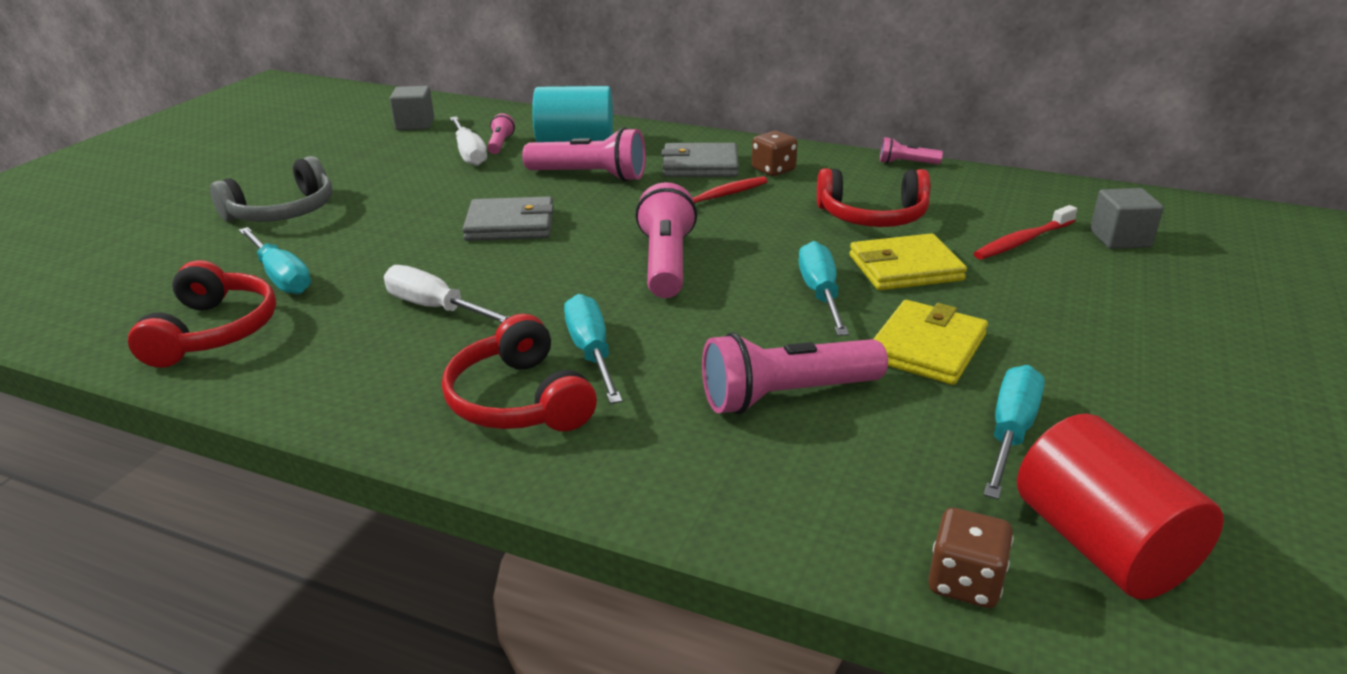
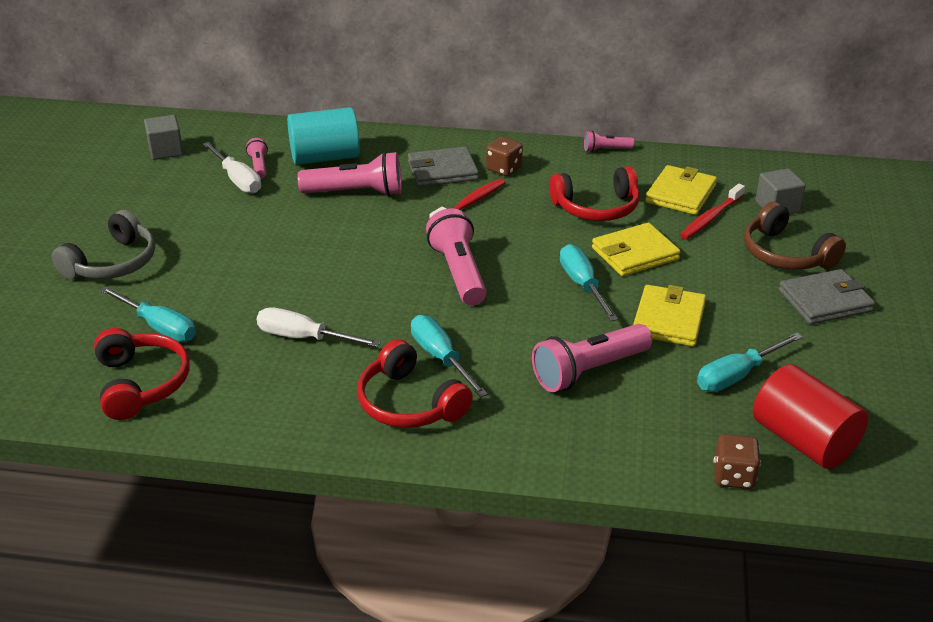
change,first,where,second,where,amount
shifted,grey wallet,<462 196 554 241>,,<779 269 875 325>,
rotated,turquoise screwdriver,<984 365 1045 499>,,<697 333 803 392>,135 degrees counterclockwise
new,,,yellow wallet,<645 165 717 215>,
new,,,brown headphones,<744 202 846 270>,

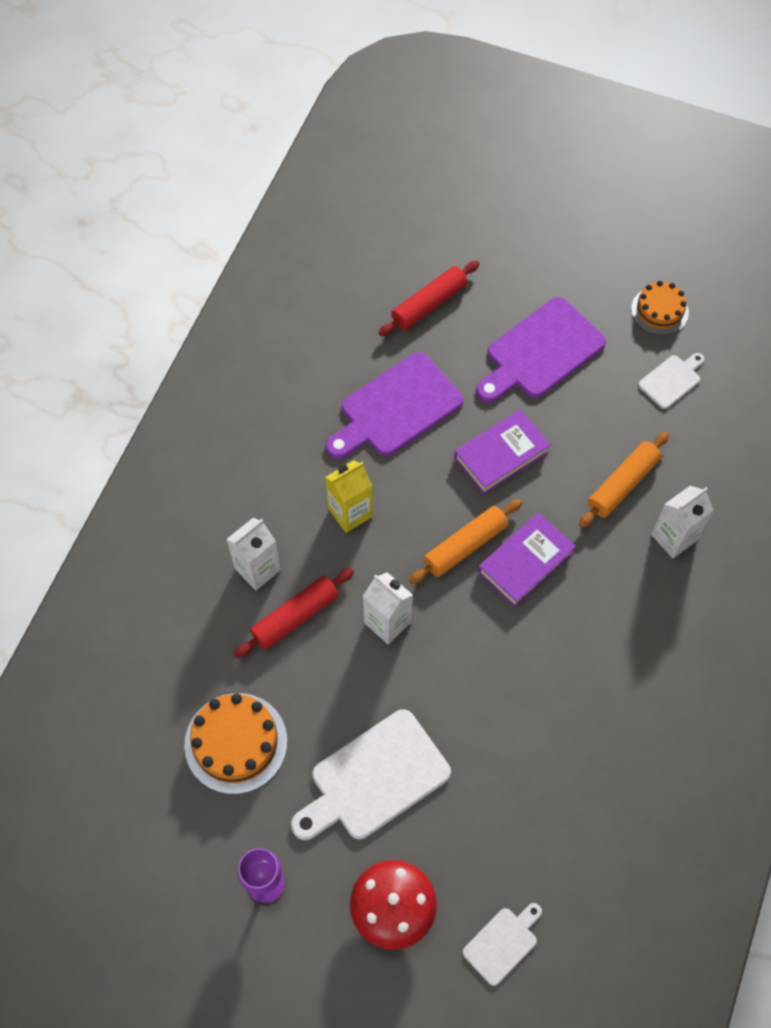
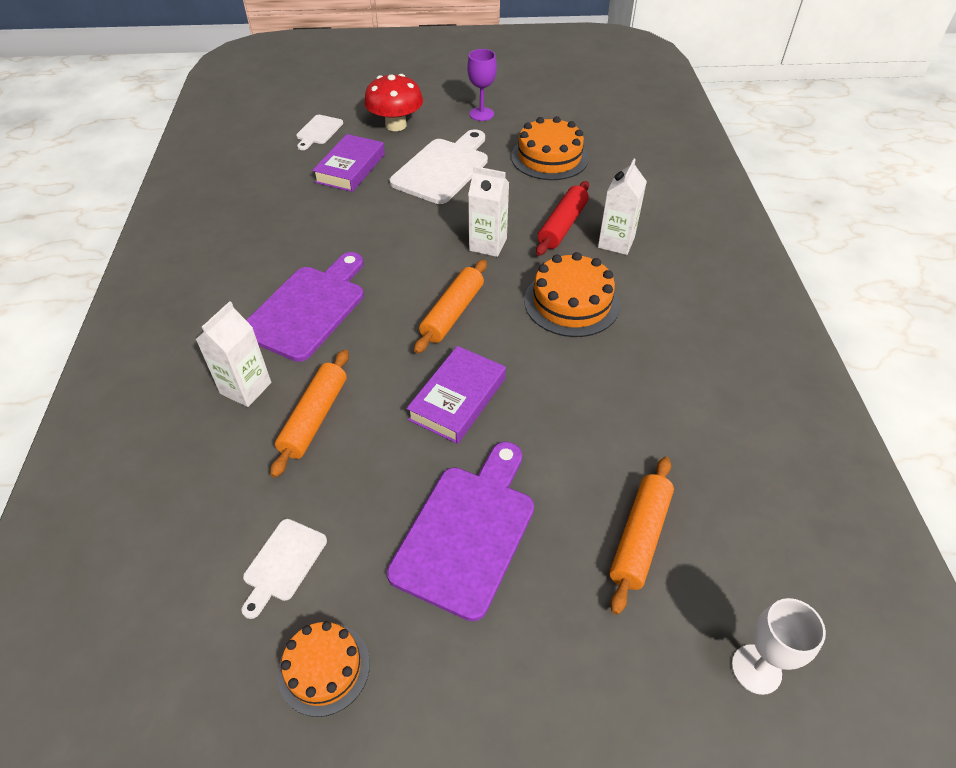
change,first,where,second,where,amount
repainted,red rolling pin,<378 261 479 336>,orange rolling pin,<609 457 674 615>,
shifted,purple cutting board,<325 352 463 459>,,<246 252 364 362>,
swapped,yellow carton,<325 460 373 533>,orange cake,<524 252 620 337>,
shifted,purple book,<478 512 576 608>,,<312 134 385 192>,
new,,,white goblet,<732 598 826 695>,

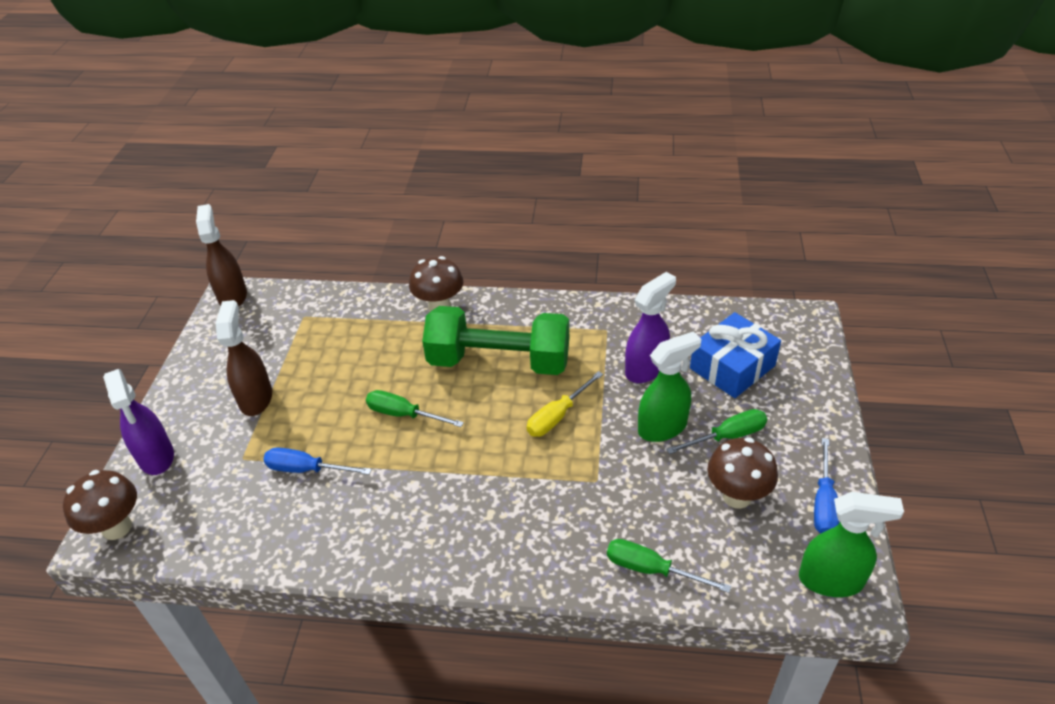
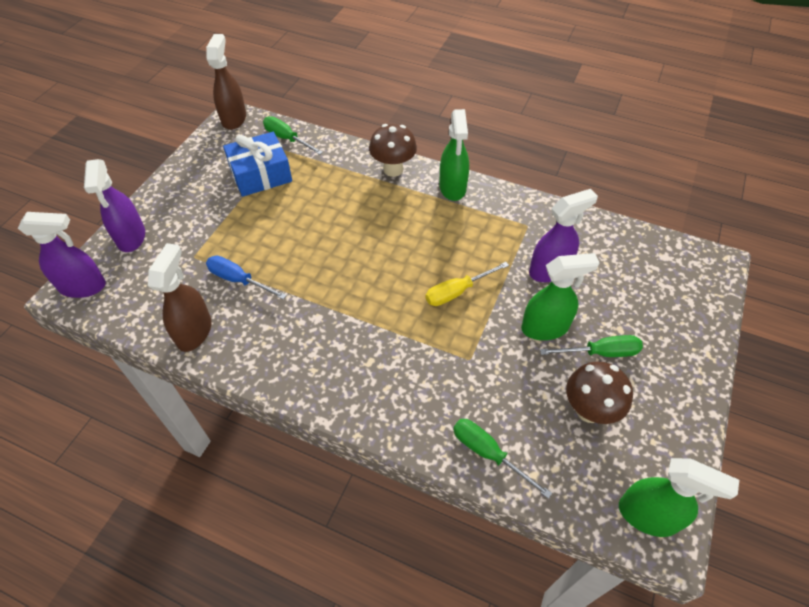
change,first,where,second,where,amount
shifted,brown spray bottle,<216 300 272 416>,,<148 243 211 352>,
gone,green dumbbell,<422 306 569 375>,,,
shifted,blue gift,<690 312 781 398>,,<223 132 292 197>,
shifted,green screwdriver,<366 390 464 427>,,<263 116 323 155>,
gone,blue screwdriver,<814 438 839 534>,,,
swapped,brown mushroom,<63 470 137 540>,purple spray bottle,<18 212 106 298>,
new,,,green spray bottle,<439 109 469 201>,

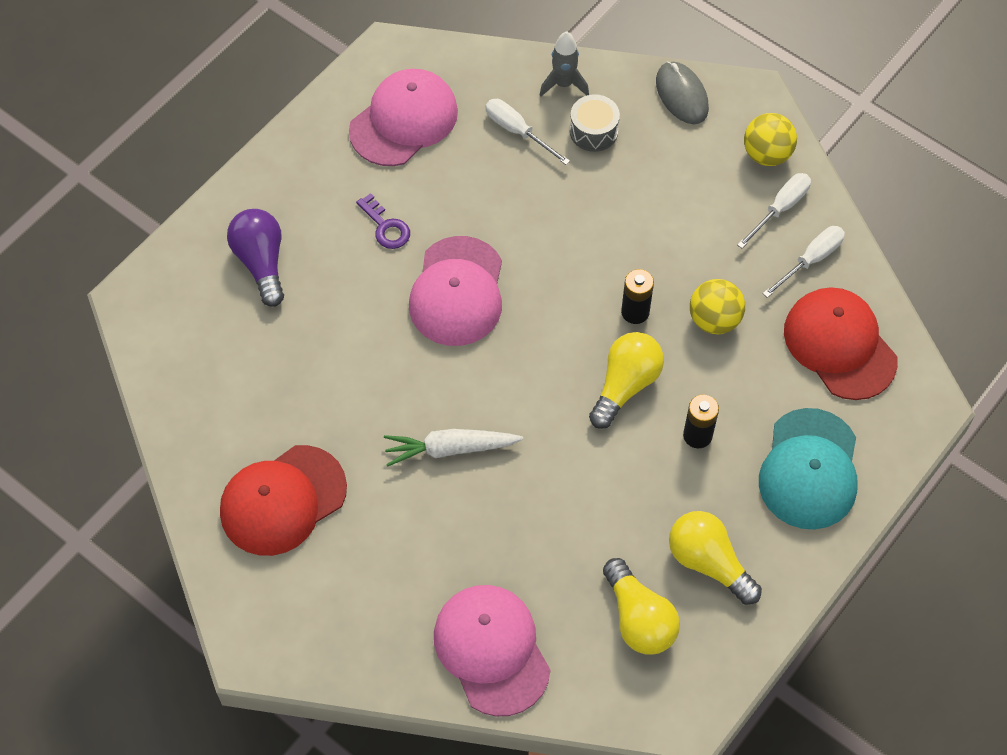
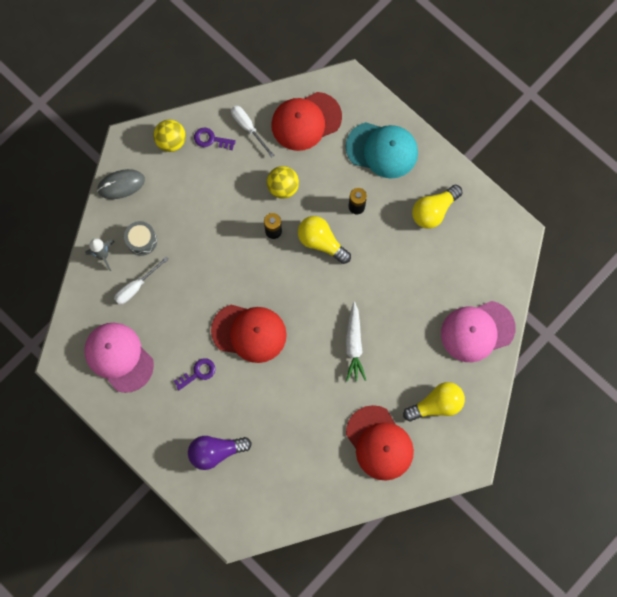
change,first,where,second,where,amount
swapped,white screwdriver,<737 173 811 248>,purple key,<194 127 236 150>,
repainted,pink cap,<409 236 502 346>,red cap,<211 305 287 363>,
shifted,yellow light bulb,<603 558 680 655>,,<403 382 465 421>,

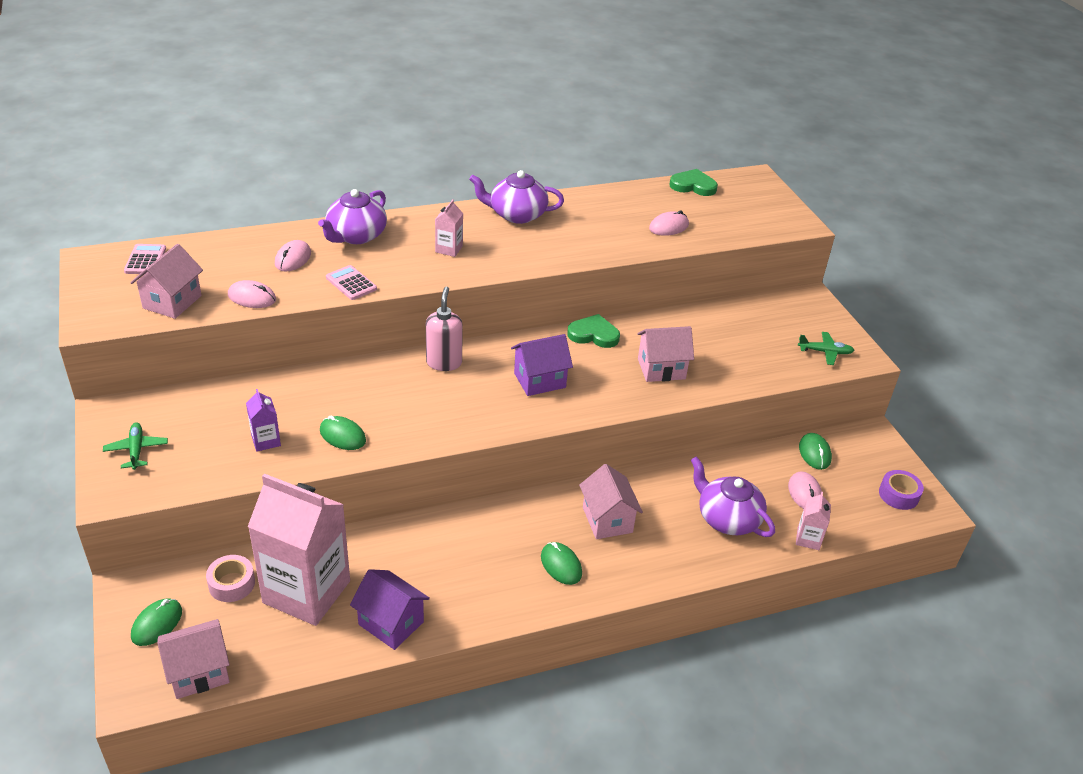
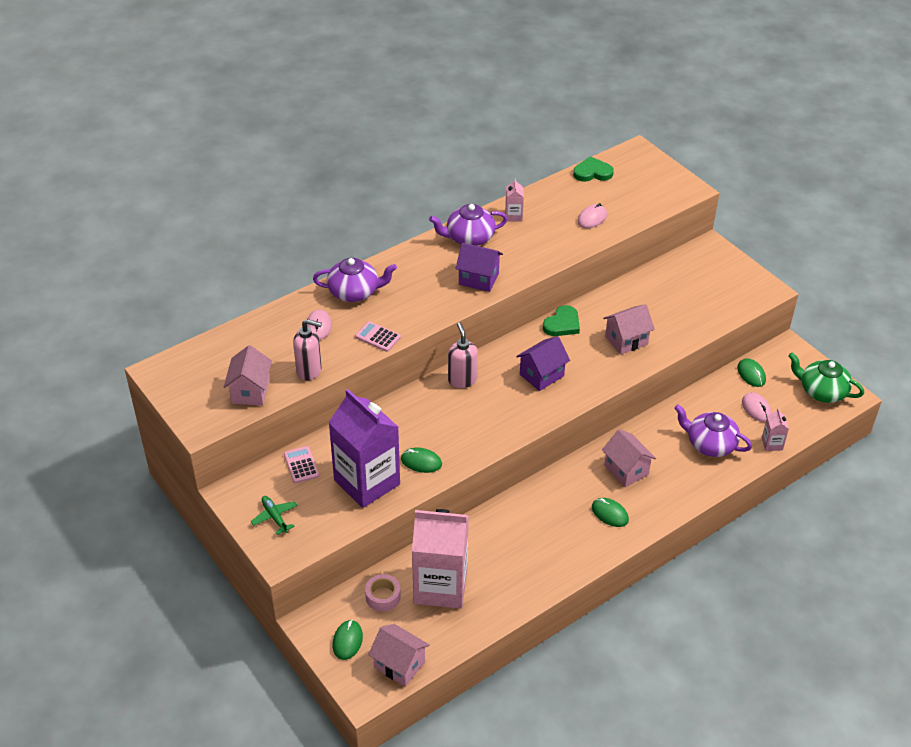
change,first,where,second,where,amount
rotated,purple teapot,<318 189 387 244>,,<313 258 397 302>,105 degrees counterclockwise
shifted,pink carton,<435 199 463 257>,,<505 178 524 222>,
shifted,pink calculator,<124 244 166 274>,,<284 446 319 483>,
swapped,pink mouse,<228 280 276 308>,pink soap dispenser,<293 319 322 381>,
rotated,green heart,<567 314 620 348>,,<543 305 580 336>,135 degrees clockwise
gone,green plane,<798 332 854 365>,,,
scaled,purple carton,<246 389 281 451>,,<328 389 400 508>,x2.46
swapped,purple tape,<879 470 924 510>,green teapot,<788 353 864 403>,
shifted,purple house,<350 569 430 650>,,<455 243 503 292>,
rotated,pink house,<157 619 230 699>,,<368 624 430 687>,75 degrees clockwise

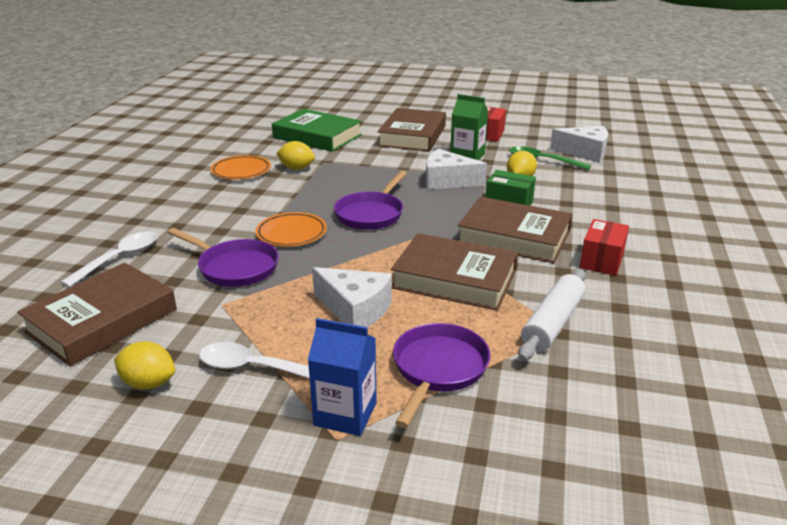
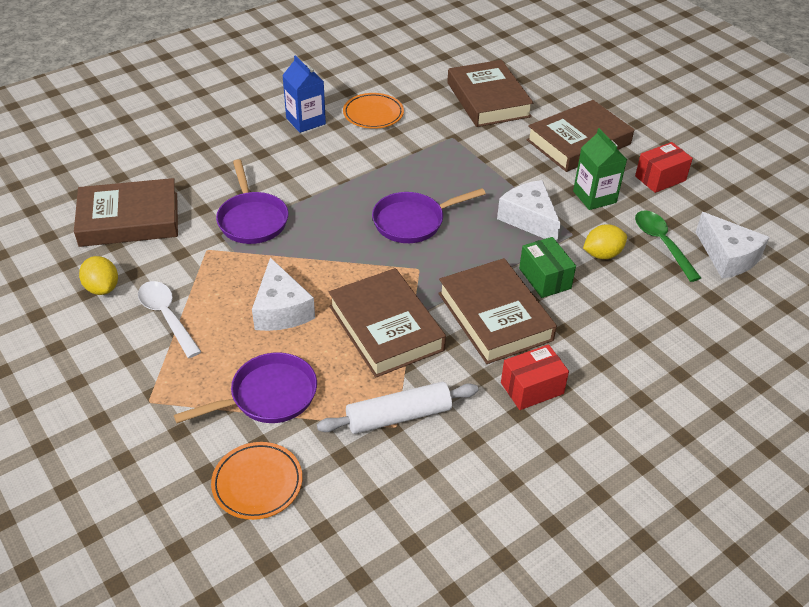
change,first,where,second,where,amount
repainted,green book,<272 109 362 152>,brown book,<447 60 534 127>,
gone,yellow lemon,<276 141 315 170>,,,
shifted,orange plate,<255 212 327 247>,,<211 442 302 520>,
gone,white spoon,<60 231 157 287>,,,
shifted,blue carton,<308 318 377 436>,,<282 55 326 133>,

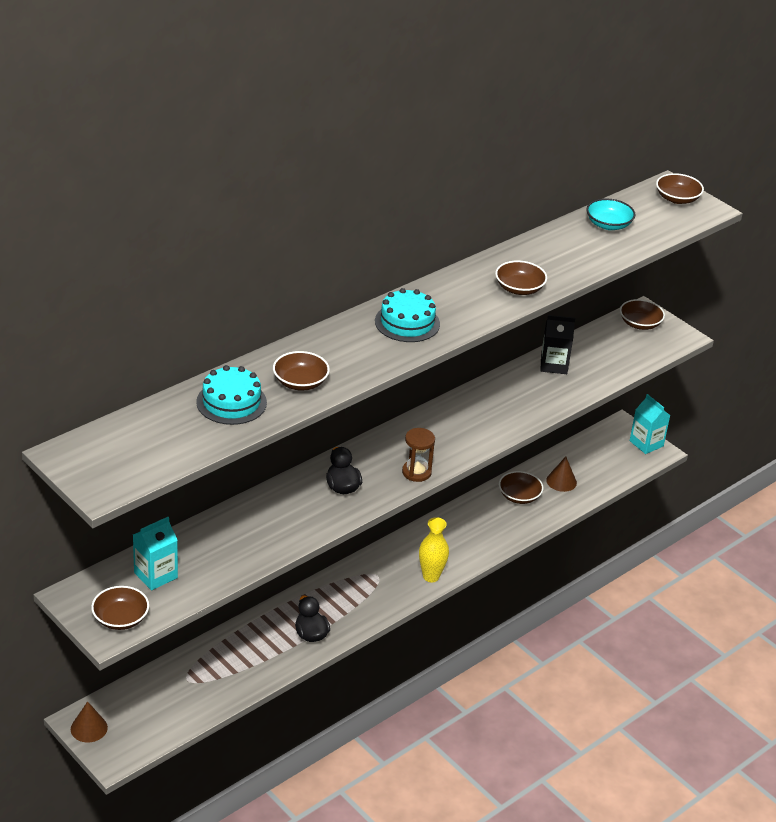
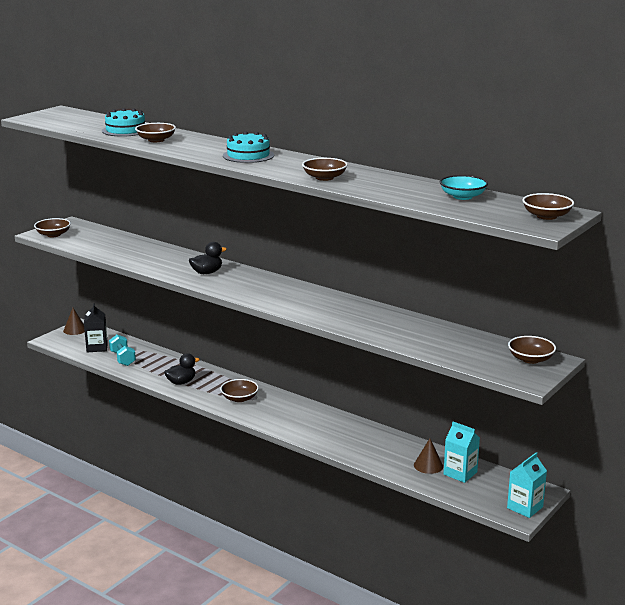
change,first,where,second,where,amount
shifted,black carton,<540 315 575 374>,,<84 303 108 352>,
gone,brown hourglass,<402 428 435 482>,,,
shifted,brown bowl,<499 471 544 504>,,<220 379 259 402>,
shifted,turquoise carton,<133 517 178 591>,,<444 422 480 483>,
gone,yellow vase,<419 517 449 582>,,,
new,,,turquoise dumbbell,<109 335 136 366>,

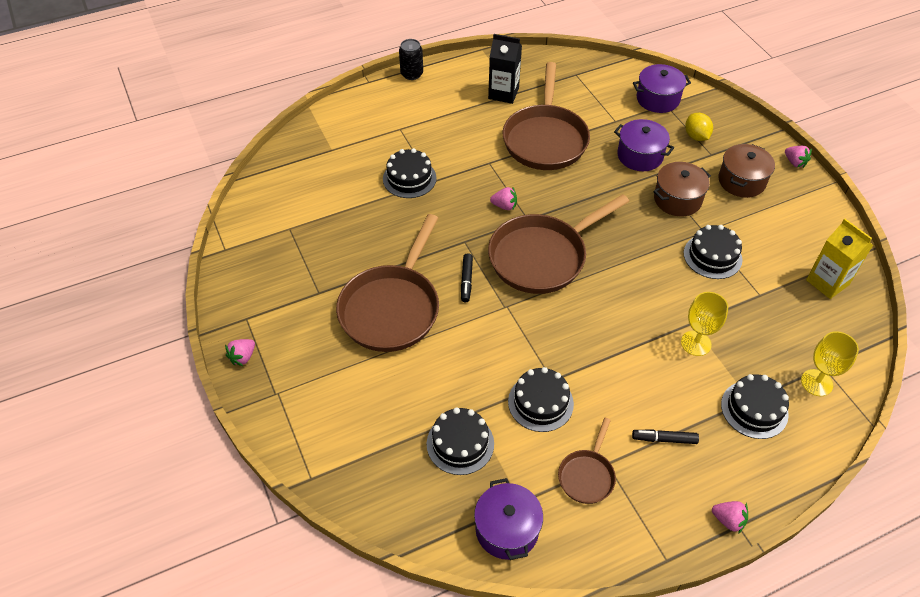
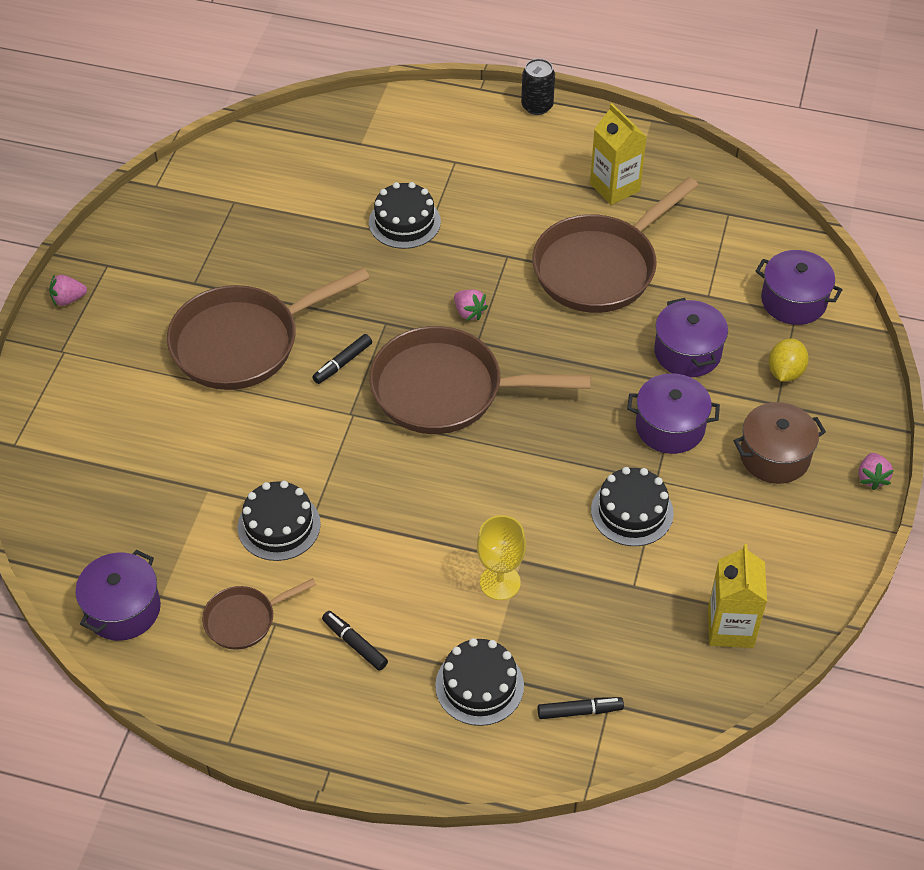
change,first,where,second,where,amount
repainted,black carton,<488 34 522 104>,yellow carton,<590 103 647 205>,
repainted,brown pot,<653 162 711 217>,purple pot,<627 373 720 454>,
swapped,yellow goblet,<801 331 859 396>,black marker,<537 697 624 719>,
gone,black cake,<427 407 494 475>,,,
gone,pink strawberry,<712 501 748 534>,,,

